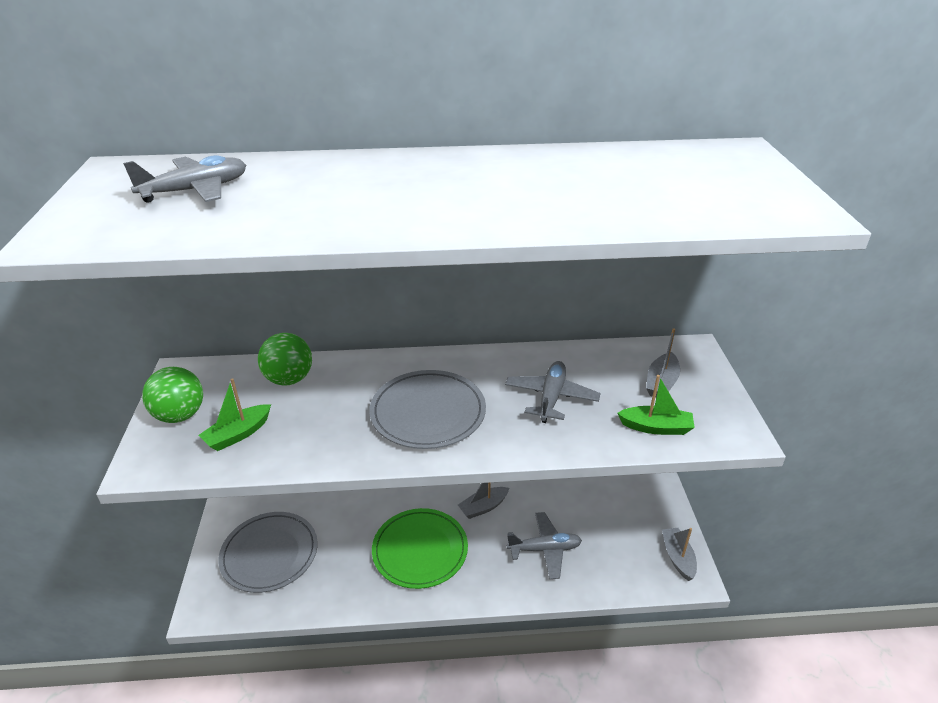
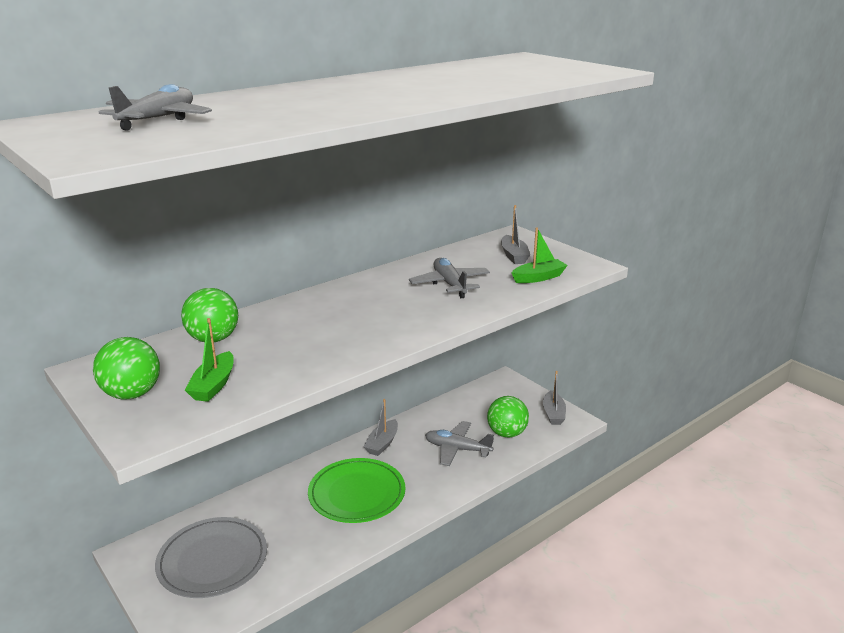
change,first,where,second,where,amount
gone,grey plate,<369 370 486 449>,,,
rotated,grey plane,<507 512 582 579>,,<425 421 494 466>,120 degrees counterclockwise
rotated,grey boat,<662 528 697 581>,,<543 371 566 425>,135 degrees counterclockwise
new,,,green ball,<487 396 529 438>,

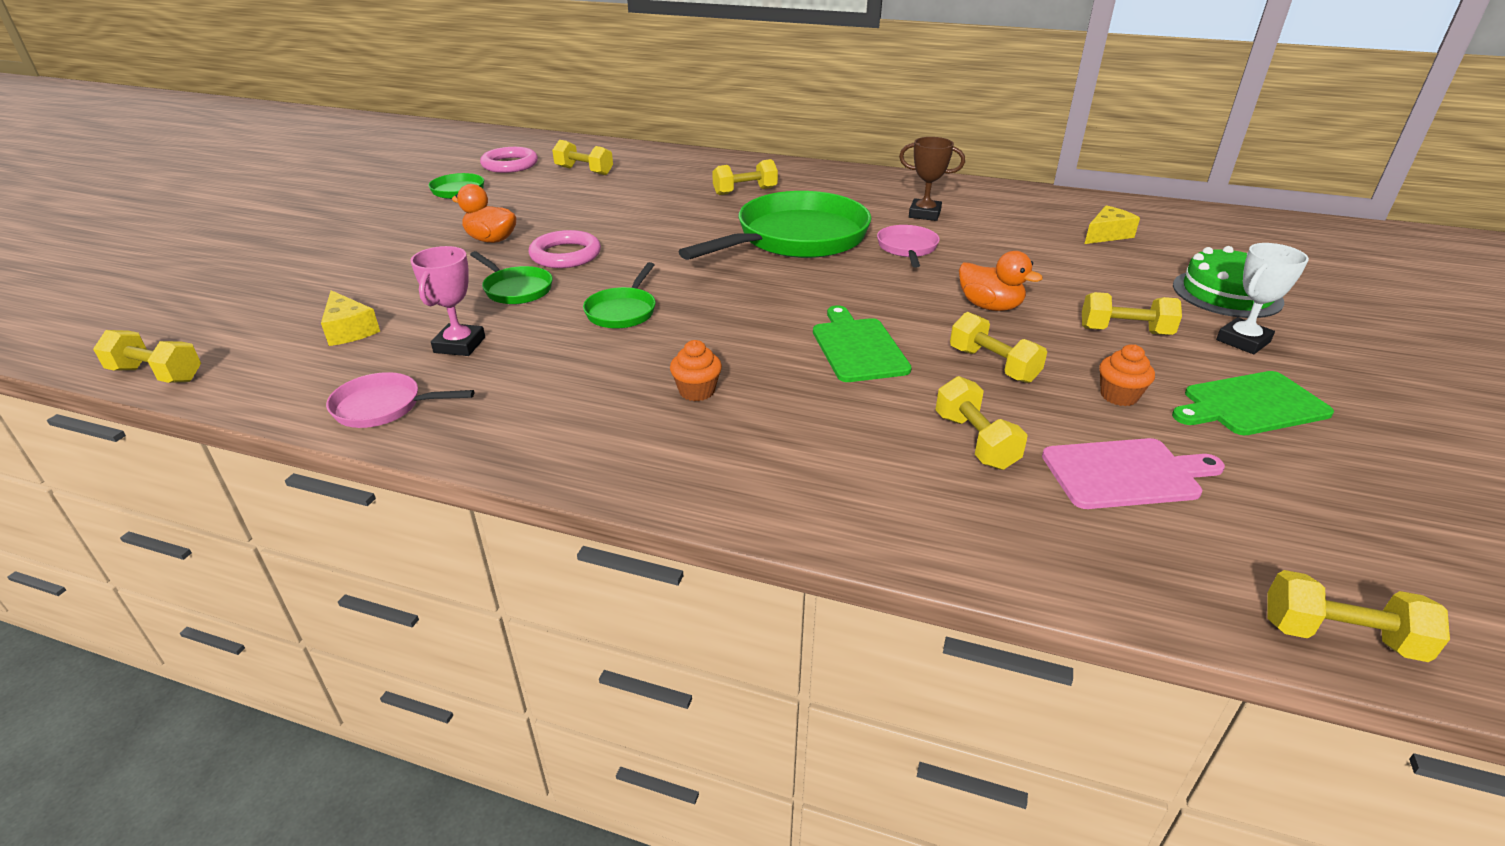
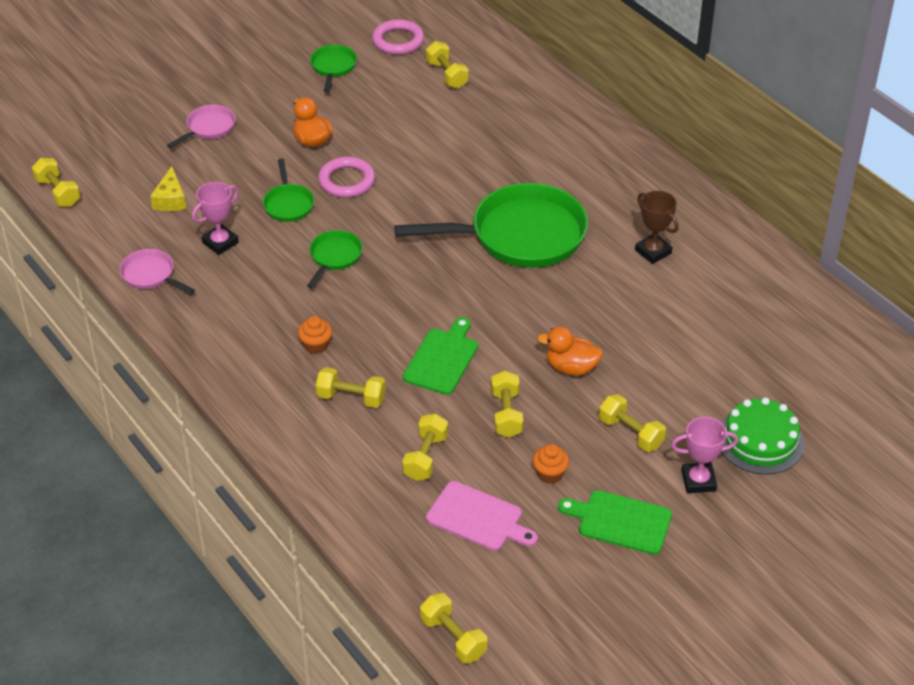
change,first,where,second,where,amount
shifted,yellow dumbbell,<712 159 778 195>,,<316 367 386 408>,
gone,yellow cheese,<1085 205 1140 244>,,,
shifted,pink pan,<877 225 940 268>,,<167 105 236 149>,
repainted,white trophy,<1216 243 1309 354>,pink trophy,<671 417 738 493>,
rotated,orange duck,<959 251 1043 311>,,<537 326 603 376>,120 degrees clockwise
rotated,green pan,<583 262 656 329>,,<307 230 362 288>,150 degrees clockwise

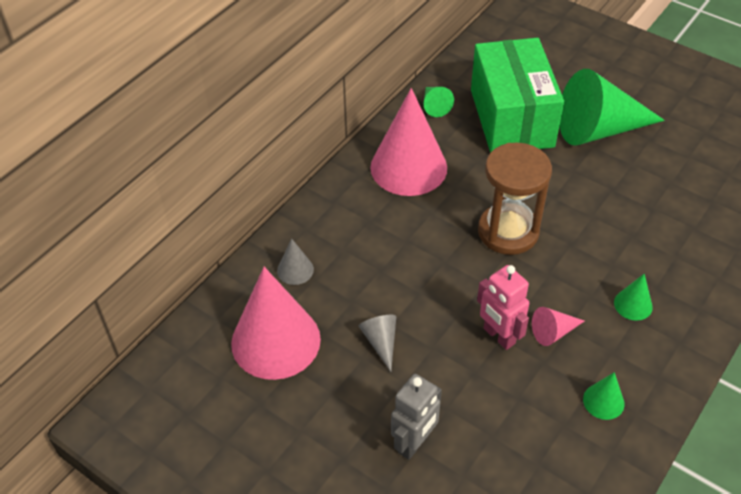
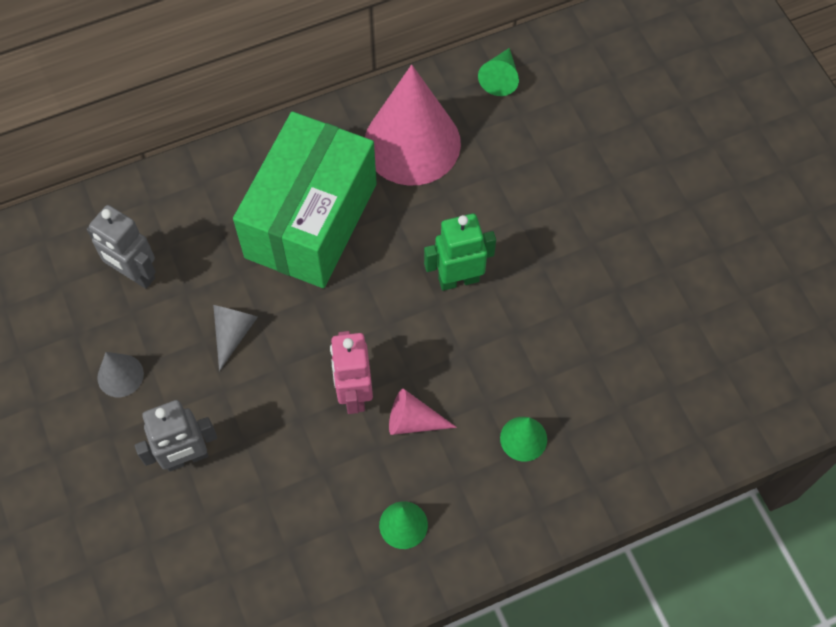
change,first,where,second,where,amount
shifted,green box,<471 38 564 153>,,<233 112 377 288>,
gone,green cone,<559 69 665 146>,,,
swapped,brown hourglass,<478 142 552 255>,green robot,<424 214 496 291>,
shifted,grey cone,<277 239 314 285>,,<97 352 144 397>,
swapped,pink cone,<231 267 321 380>,grey robot,<87 205 156 289>,

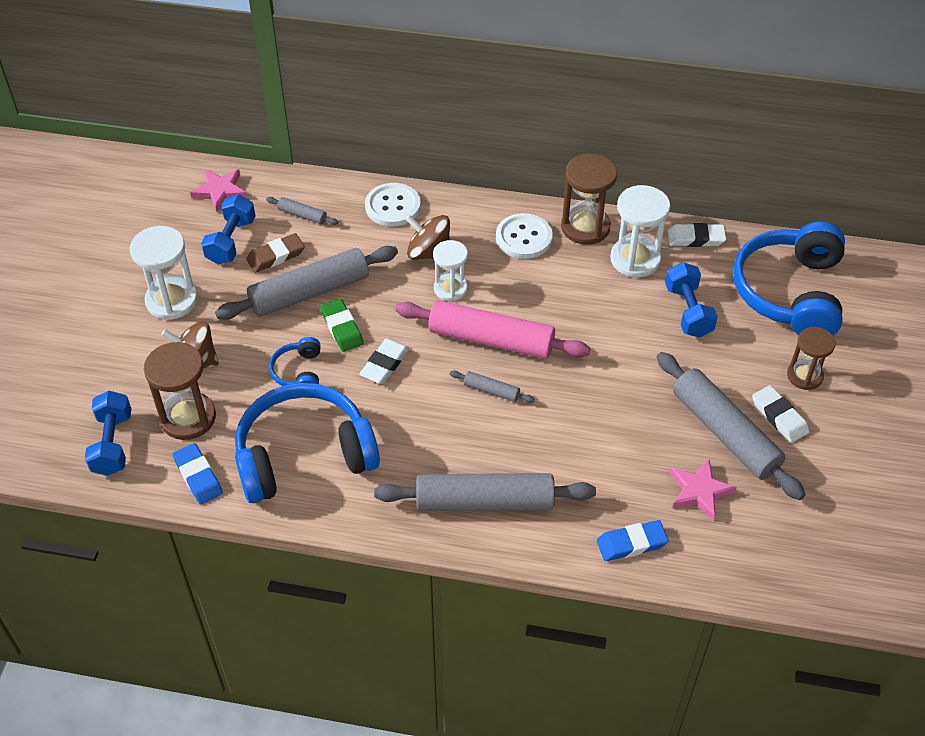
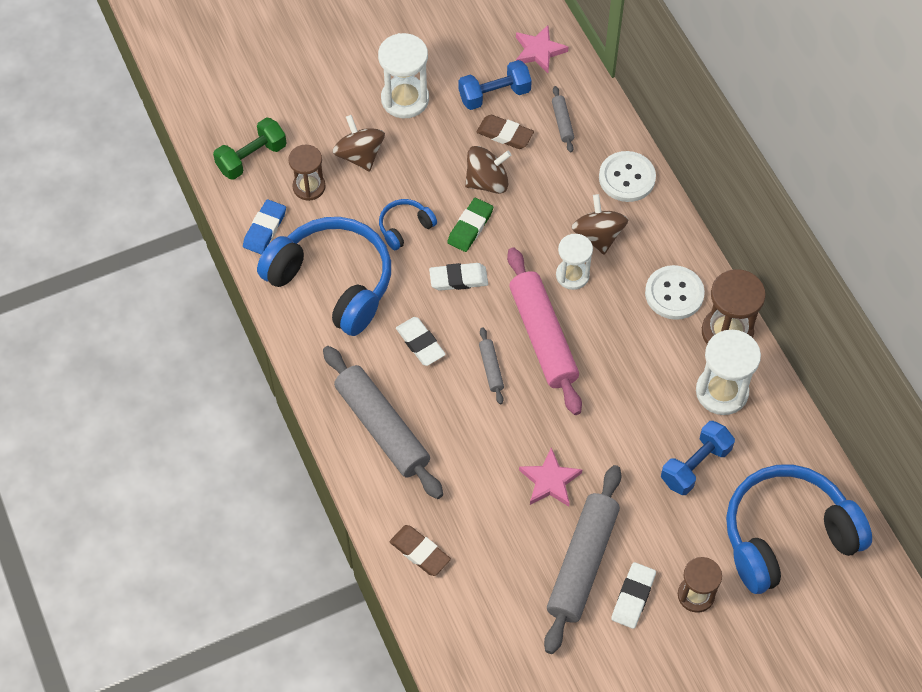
change,first,where,second,where,amount
shifted,white eraser,<668 223 726 247>,,<396 317 446 366>,
swapped,grey rolling pin,<215 246 398 320>,brown spinning top,<465 146 511 194>,
scaled,brown hourglass,<144 342 216 440>,,<288 144 326 201>,x0.66
repainted,blue dumbbell,<85 391 131 476>,green dumbbell,<213 117 287 180>,
shifted,pink star,<670 459 737 521>,,<519 447 583 507>,
repainted,blue eraser,<597 520 669 561>,brown eraser,<390 525 451 576>,

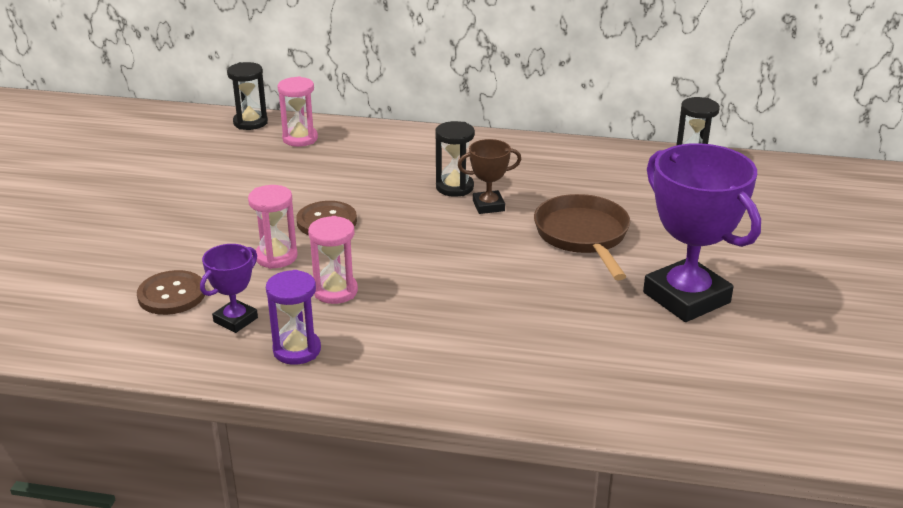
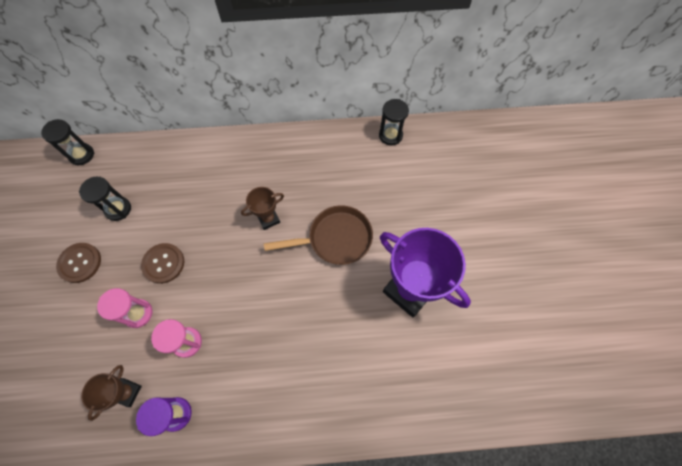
change,first,where,second,where,amount
gone,pink hourglass,<278 76 318 147>,,,
shifted,black hourglass,<435 121 475 197>,,<79 177 131 221>,
rotated,brown pan,<534 194 630 280>,,<264 205 373 265>,105 degrees clockwise
repainted,purple trophy,<200 244 258 333>,brown trophy,<81 365 142 421>,
shifted,brown button,<137 270 205 315>,,<56 243 101 283>,

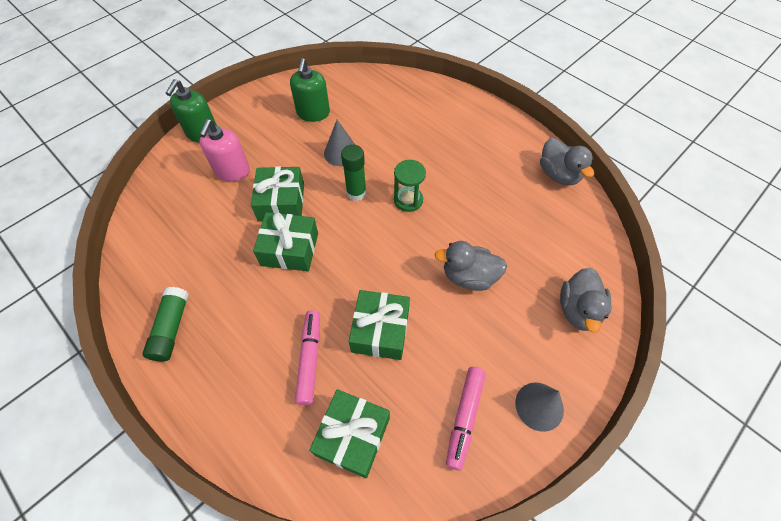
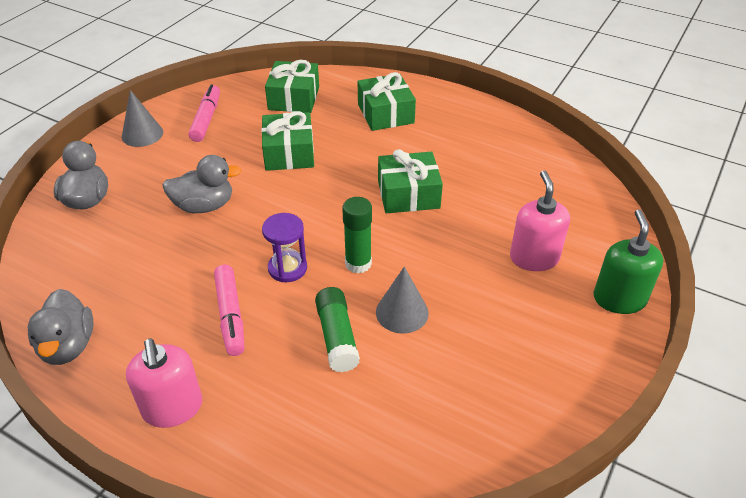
change,first,where,second,where,amount
gone,green soap dispenser,<290 58 330 122>,,,
rotated,grey duck,<540 138 594 185>,,<28 289 93 365>,150 degrees counterclockwise
repainted,green hourglass,<394 160 426 212>,purple hourglass,<262 213 307 282>,
shifted,green gift,<251 166 304 222>,,<358 72 416 131>,
shifted,green glue stick,<143 287 189 362>,,<315 287 360 373>,
shifted,pink marker,<295 310 320 405>,,<214 265 244 356>,
new,,,pink soap dispenser,<126 338 202 428>,

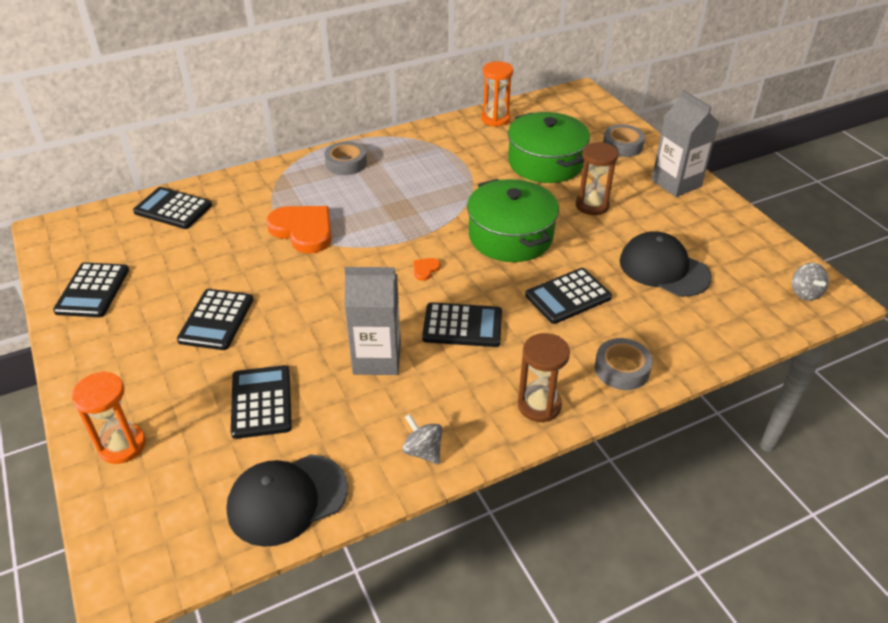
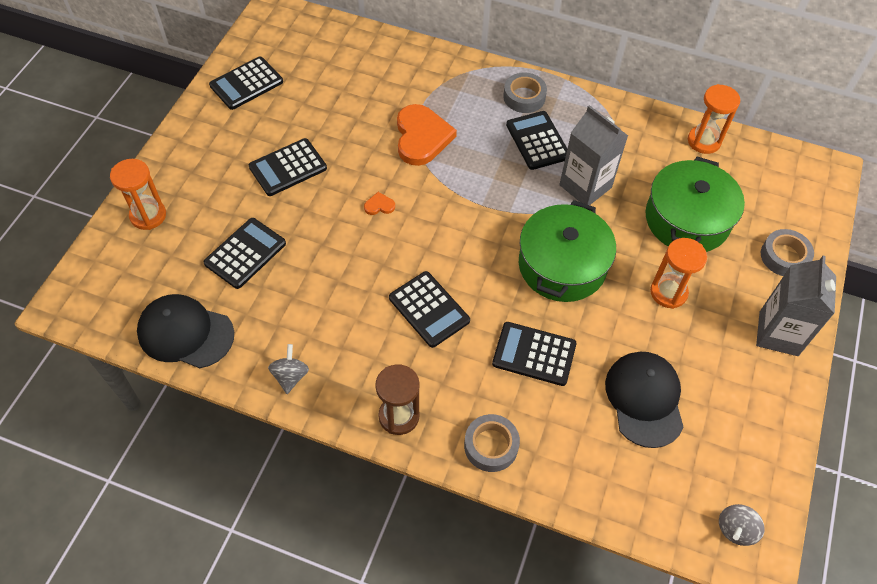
change,first,where,second,where,amount
repainted,brown hourglass,<576 142 618 215>,orange hourglass,<650 238 707 309>,
shifted,black calculator,<133 187 212 229>,,<506 111 567 170>,
shifted,orange heart,<413 258 440 281>,,<364 192 395 215>,
shifted,grey carton,<344 267 401 375>,,<559 105 628 205>,

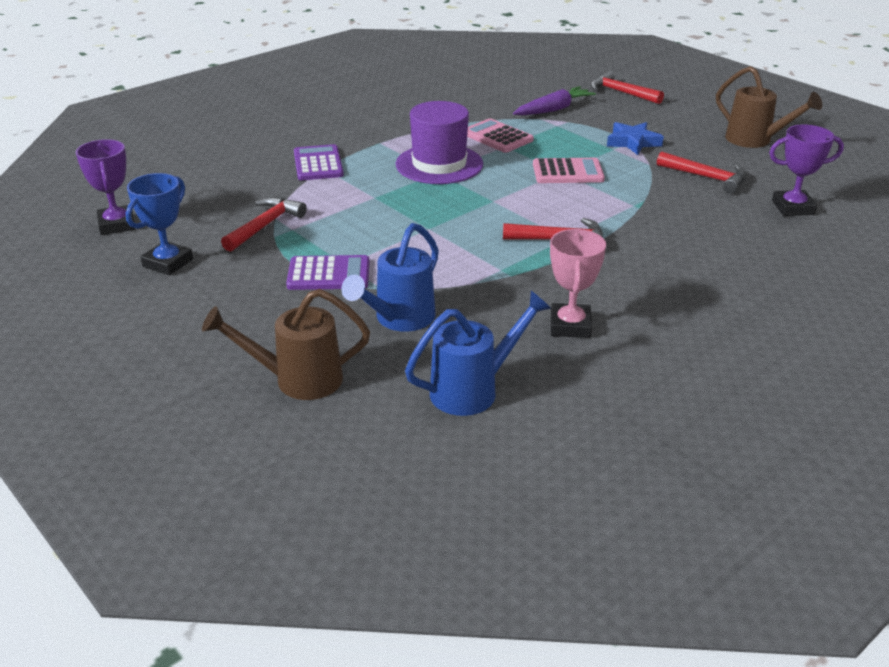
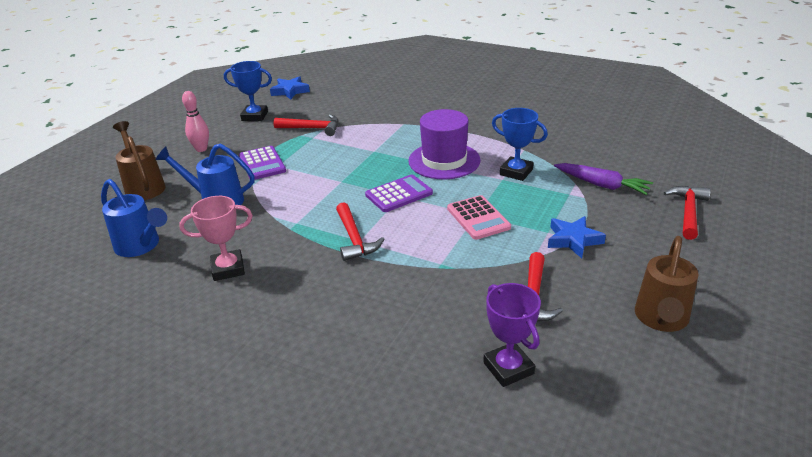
change,first,where,second,where,amount
swapped,pink calculator,<467 118 534 153>,blue trophy,<492 108 548 181>,
swapped,purple trophy,<76 139 135 235>,blue star,<270 76 310 100>,
shifted,purple calculator,<294 144 344 180>,,<365 174 433 212>,
new,,,pink bowling pin,<182 91 209 152>,

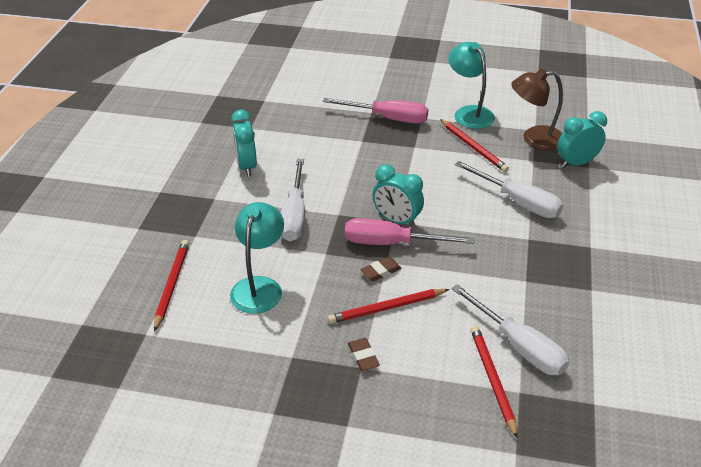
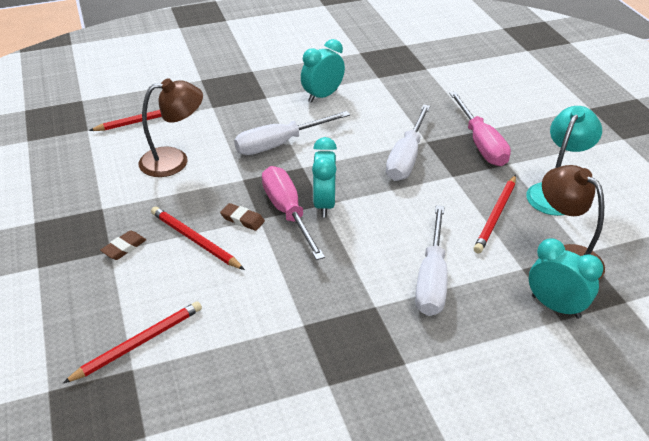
change,first,where,second,where,amount
repainted,turquoise lamp,<230 202 284 314>,brown lamp,<139 78 203 177>,
shifted,white screwdriver,<451 284 569 375>,,<386 104 430 181>,

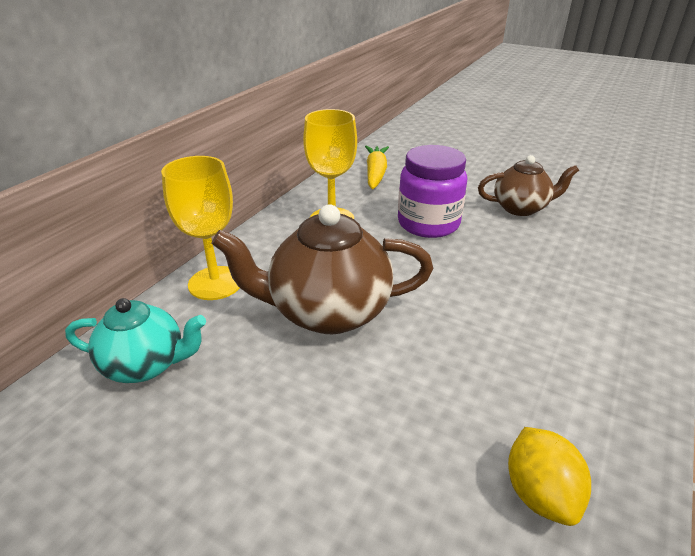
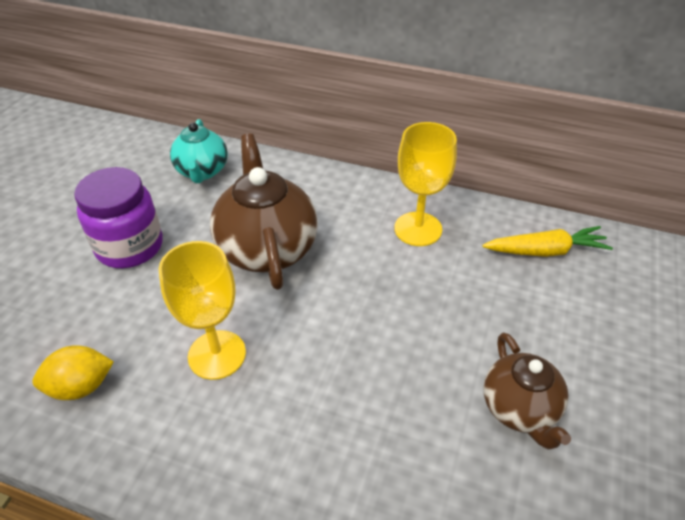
change,first,where,second,where,amount
shifted,purple jar,<398 145 467 238>,,<74 167 163 268>,
shifted,yellow goblet,<161 156 240 300>,,<158 241 246 380>,

